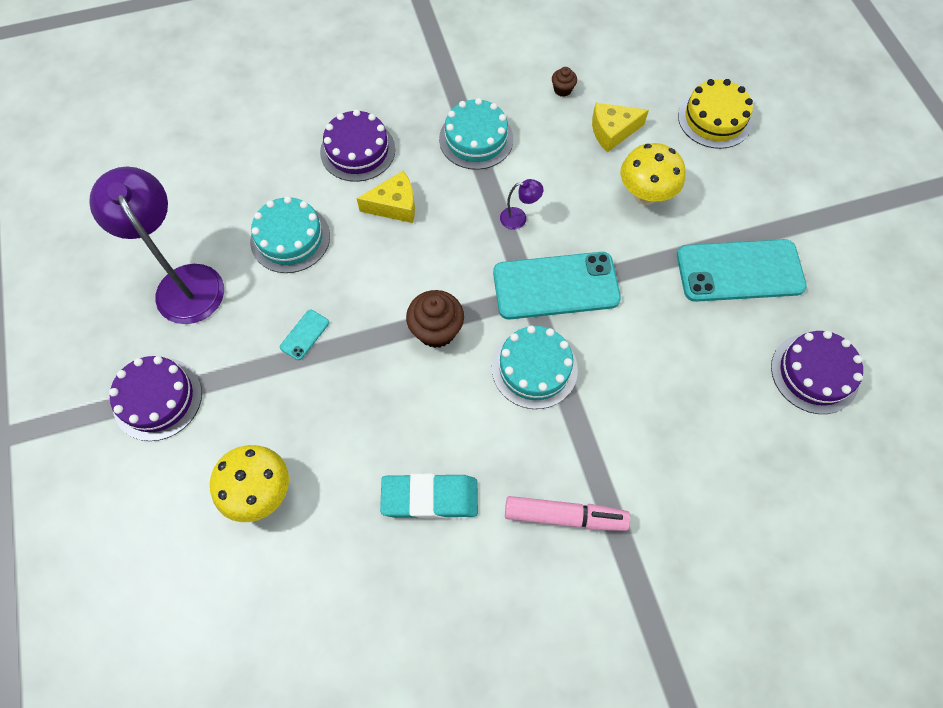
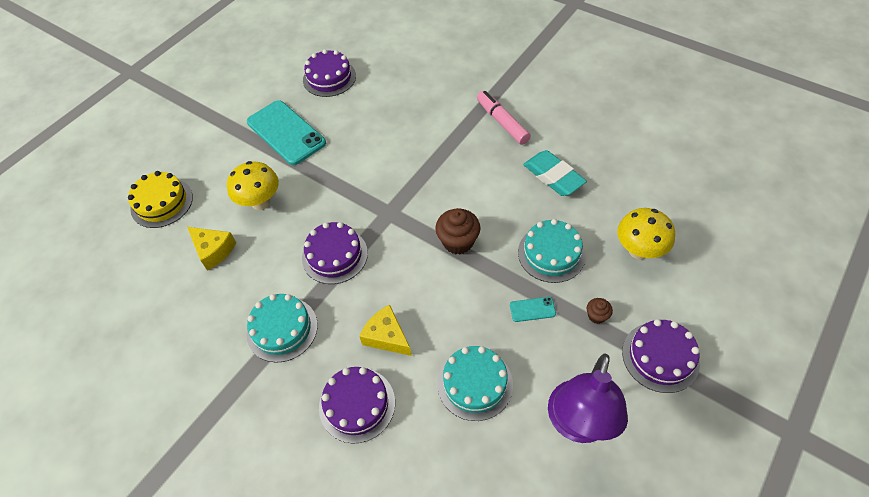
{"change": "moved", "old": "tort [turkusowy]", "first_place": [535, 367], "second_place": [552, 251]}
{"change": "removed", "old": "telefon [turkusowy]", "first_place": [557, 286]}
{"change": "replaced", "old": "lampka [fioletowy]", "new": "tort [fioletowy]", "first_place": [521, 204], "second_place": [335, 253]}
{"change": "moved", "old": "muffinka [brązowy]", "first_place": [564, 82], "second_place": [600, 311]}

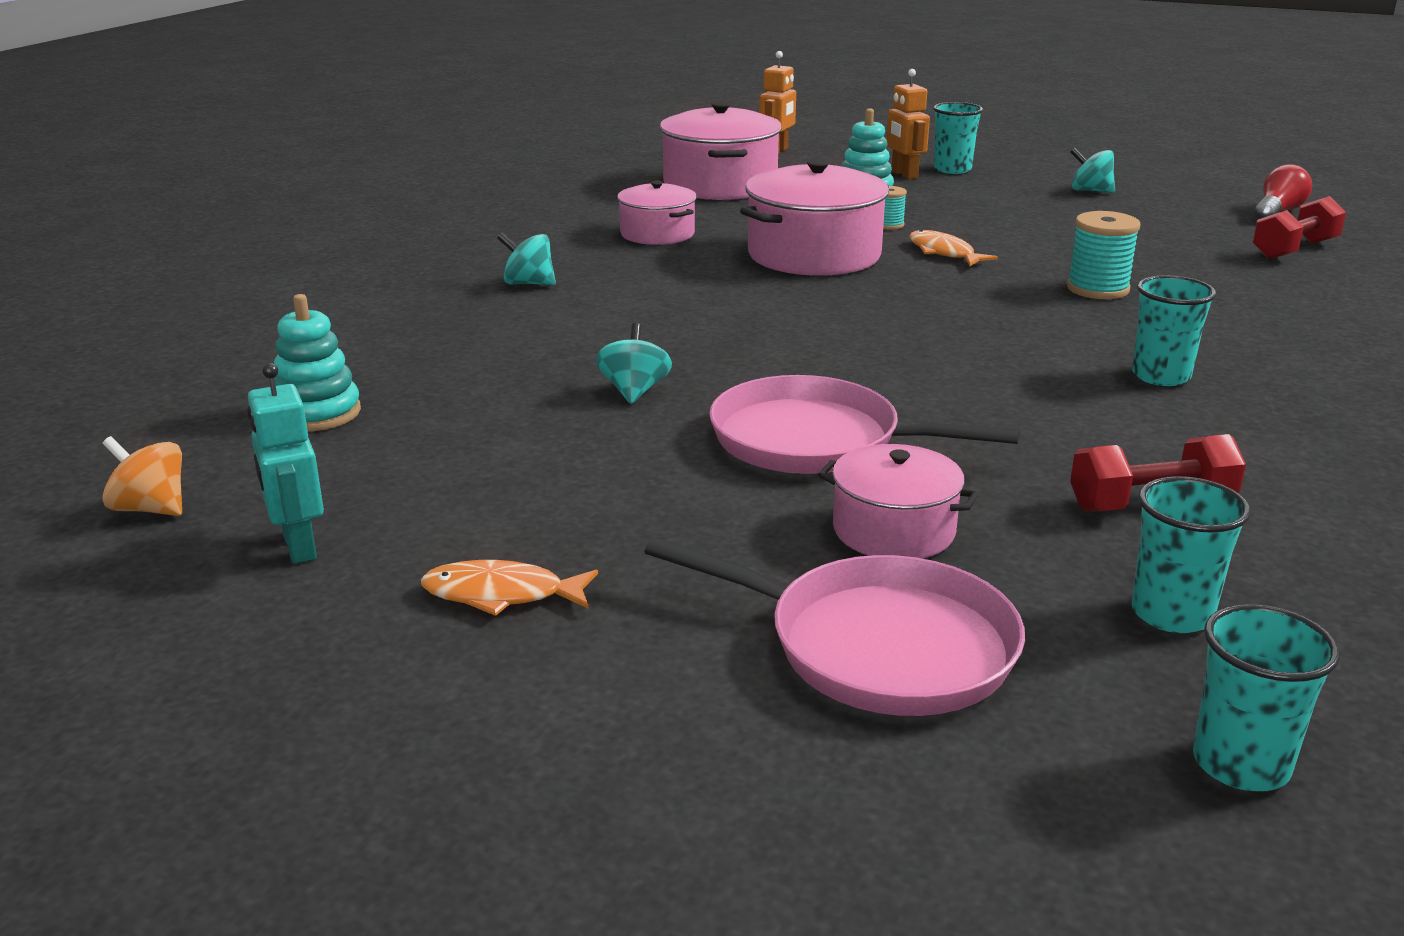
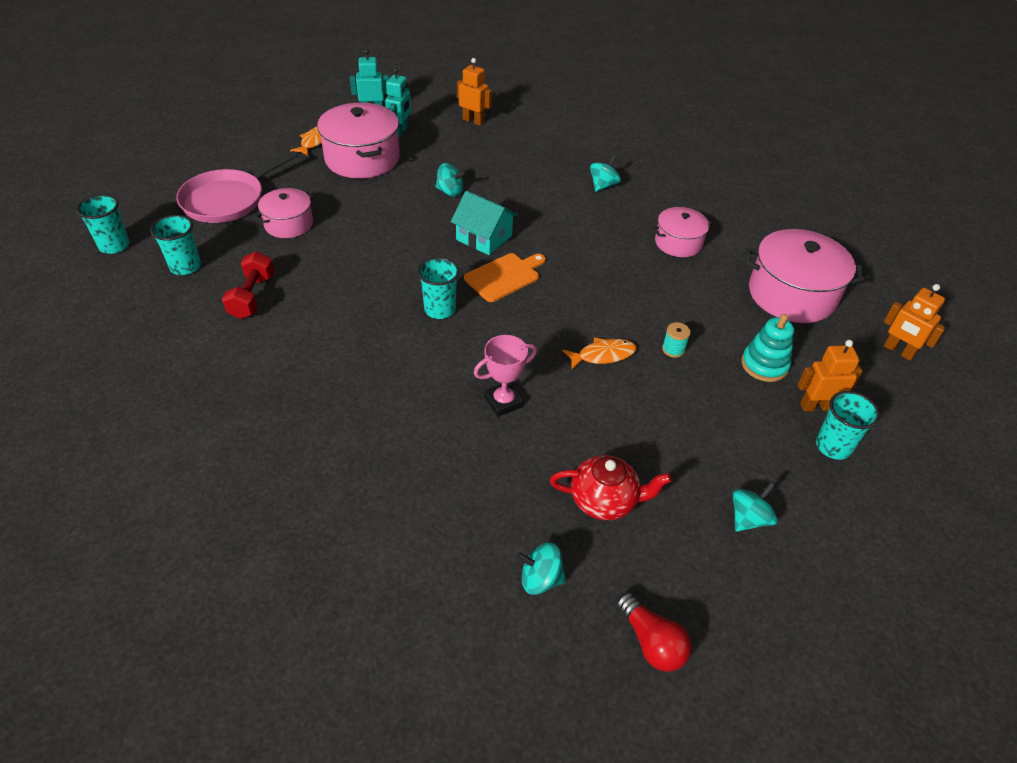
{"change": "removed", "old": "bączek [pomarańczowy]", "first_place": [142, 476]}
{"change": "replaced", "old": "zabawka nakładanka [turkusowy]", "new": "robot [pomarańczowy]", "first_place": [317, 362], "second_place": [474, 92]}
{"change": "removed", "old": "patelnia [różowy]", "first_place": [865, 424]}
{"change": "moved", "old": "garnek [różowy]", "first_place": [814, 217], "second_place": [358, 140]}
{"change": "replaced", "old": "szpulka [turkusowy]", "new": "puchar [różowy]", "first_place": [1103, 255], "second_place": [505, 376]}
{"change": "moved", "old": "szklanka [turkusowy]", "first_place": [1174, 330], "second_place": [438, 288]}
{"change": "replaced", "old": "hantel [czerwony]", "new": "bączek [turkusowy]", "first_place": [1299, 227], "second_place": [541, 569]}
{"change": "added", "new": "robot [turkusowy]", "second_place": [398, 103]}
{"change": "added", "new": "domek [turkusowy]", "second_place": [484, 223]}
{"change": "added", "new": "deska do krojenia [pomarańczowy]", "second_place": [505, 277]}
{"change": "added", "new": "imbryk [czerwony]", "second_place": [611, 487]}

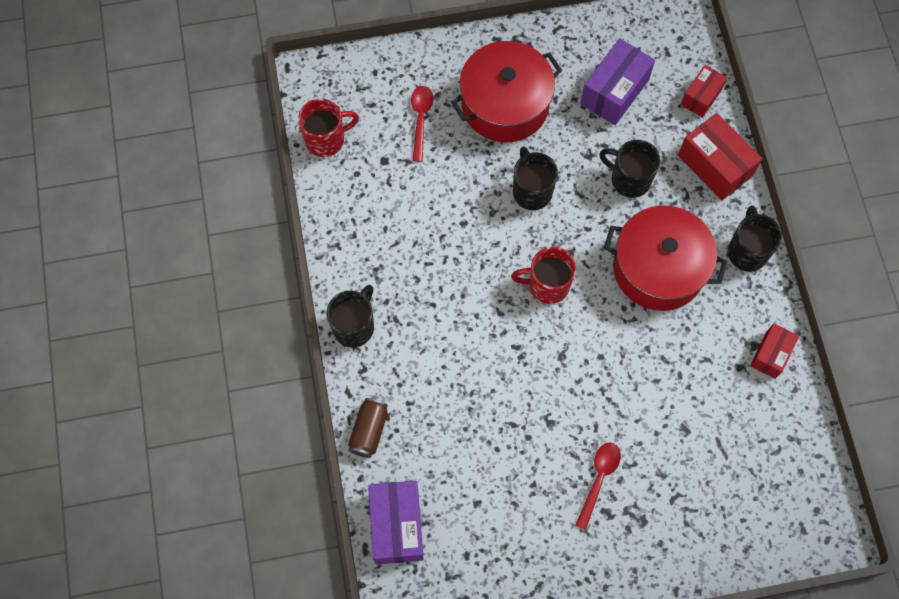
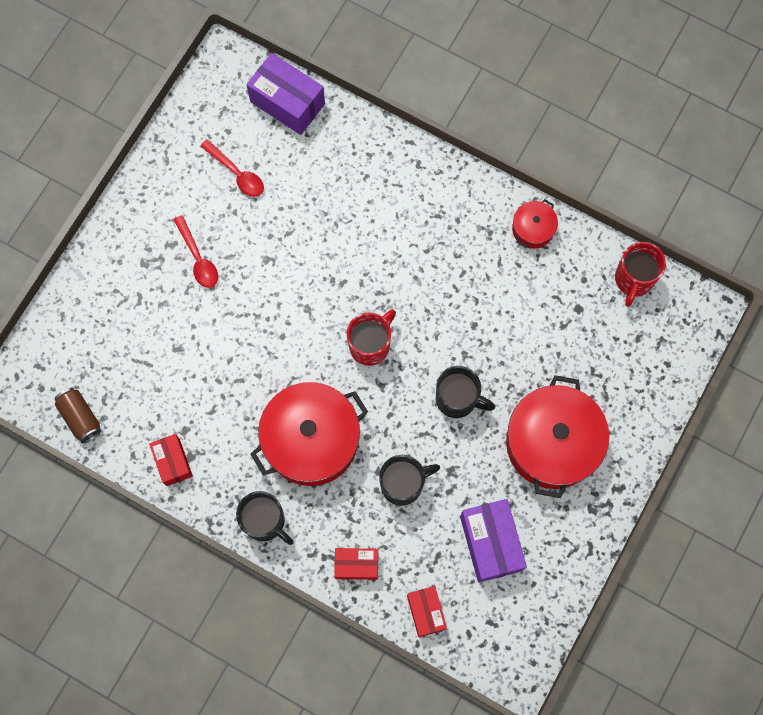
{"change": "removed", "old": "kubek [czarny]", "first_place": [350, 316]}
{"change": "moved", "old": "puszka [brązowy]", "first_place": [368, 428], "second_place": [78, 415]}
{"change": "moved", "old": "łyżka [czerwony]", "first_place": [422, 124], "second_place": [232, 168]}
{"change": "resized", "old": "pudełko [czerwony]", "first_place": [720, 156], "second_place": [356, 564], "factor": 0.61}
{"change": "added", "new": "garnek [czerwony]", "second_place": [535, 224]}

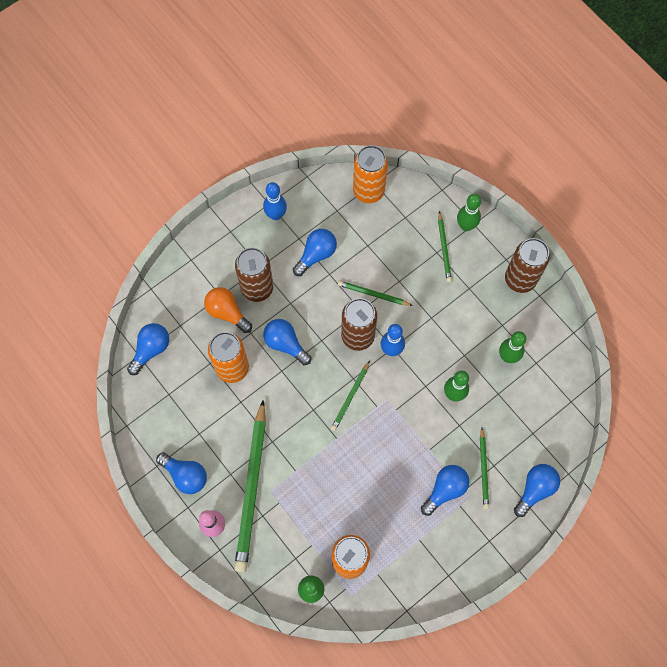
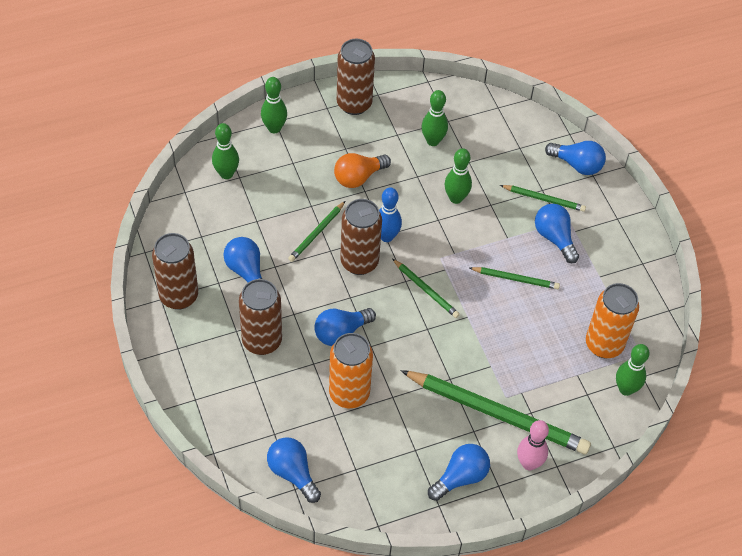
{"change": "moved", "old": "żarówka [pomarańczowy]", "first_place": [228, 310], "second_place": [362, 170]}
{"change": "replaced", "old": "kręgiel [niebieski]", "new": "puszka [brązowy]", "first_place": [275, 201], "second_place": [175, 271]}
{"change": "removed", "old": "puszka [pomarańczowy]", "first_place": [370, 174]}
{"change": "moved", "old": "ołówek [zielony]", "first_place": [445, 246], "second_place": [515, 278]}
{"change": "turned", "old": "żarówka [niebieski]", "first_place": [537, 490], "second_place": [575, 158], "degrees": 150}
{"change": "added", "new": "kręgiel [zielony]", "second_place": [225, 151]}

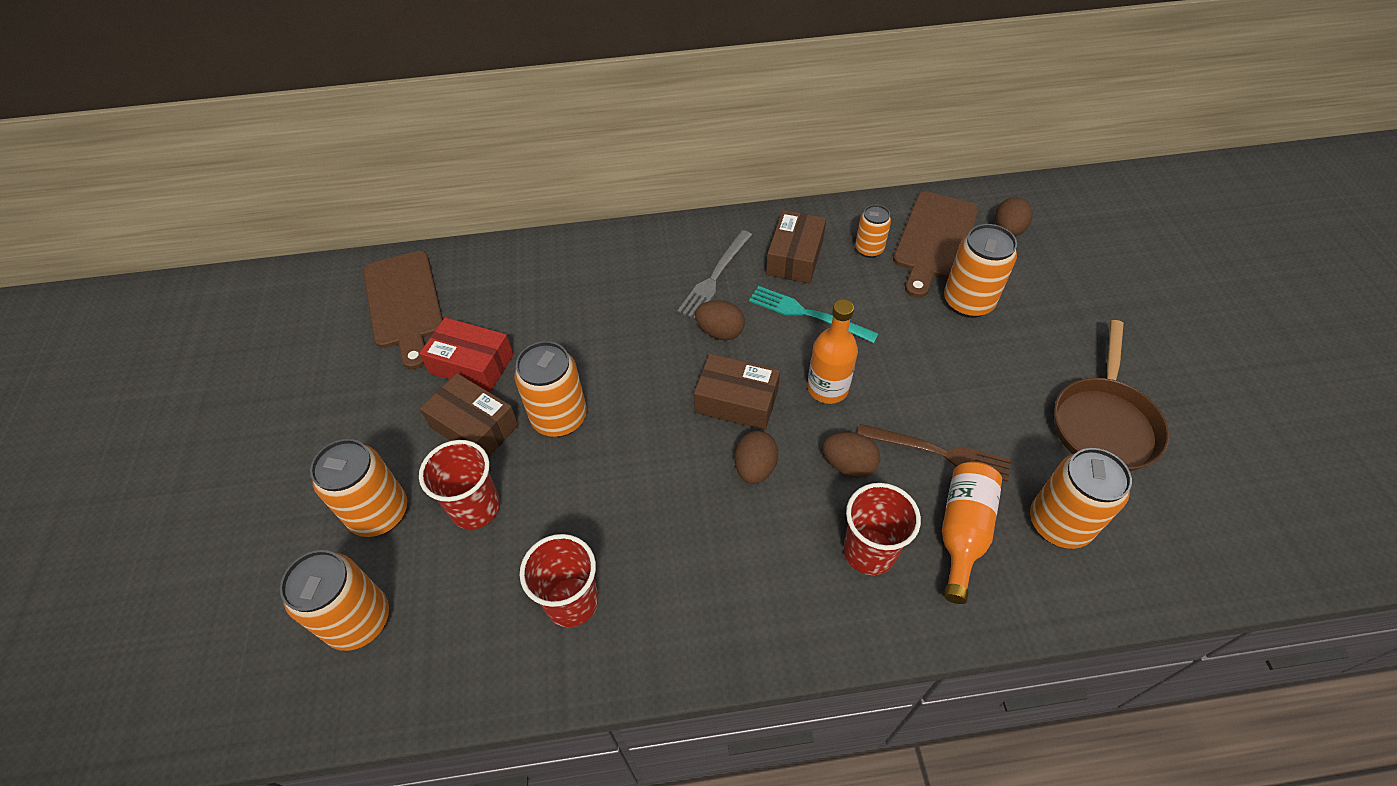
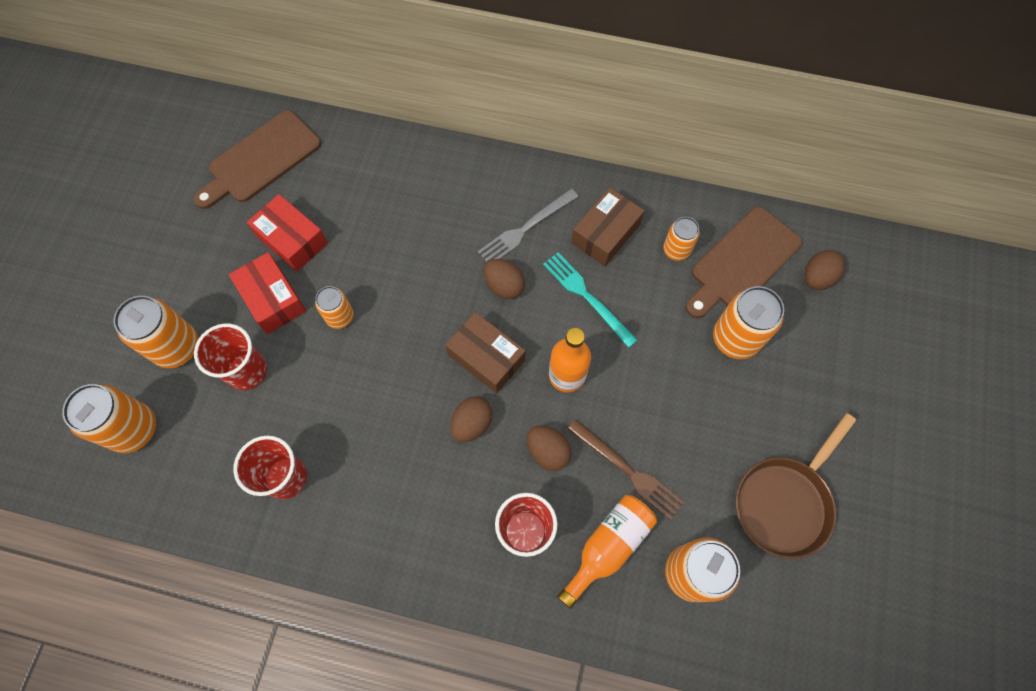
{"change": "turned", "old": "deska do krojenia [brązowy]", "first_place": [403, 310], "second_place": [257, 159], "degrees": 45}
{"change": "recoloured", "old": "pudełko [brązowy]", "new": "pudełko [czerwony]", "first_place": [469, 415], "second_place": [267, 293]}
{"change": "resized", "old": "puszka [pomarańczowy]", "first_place": [550, 389], "second_place": [334, 307], "factor": 0.6}

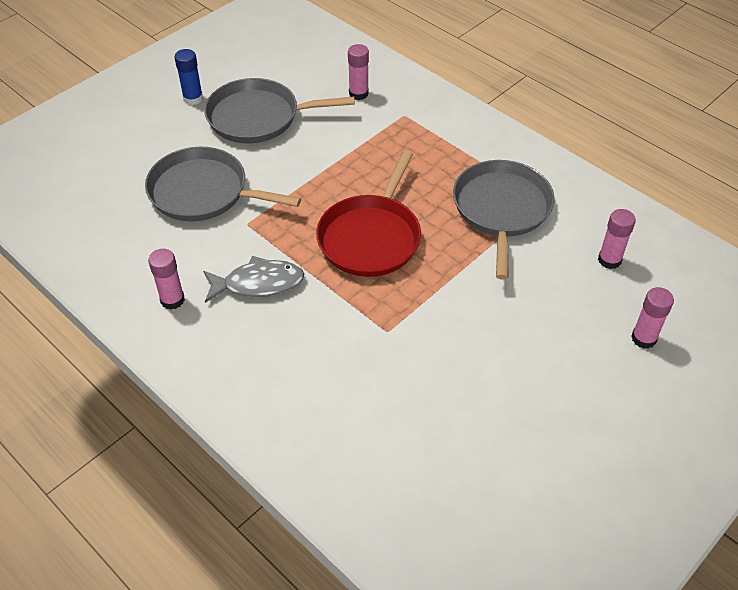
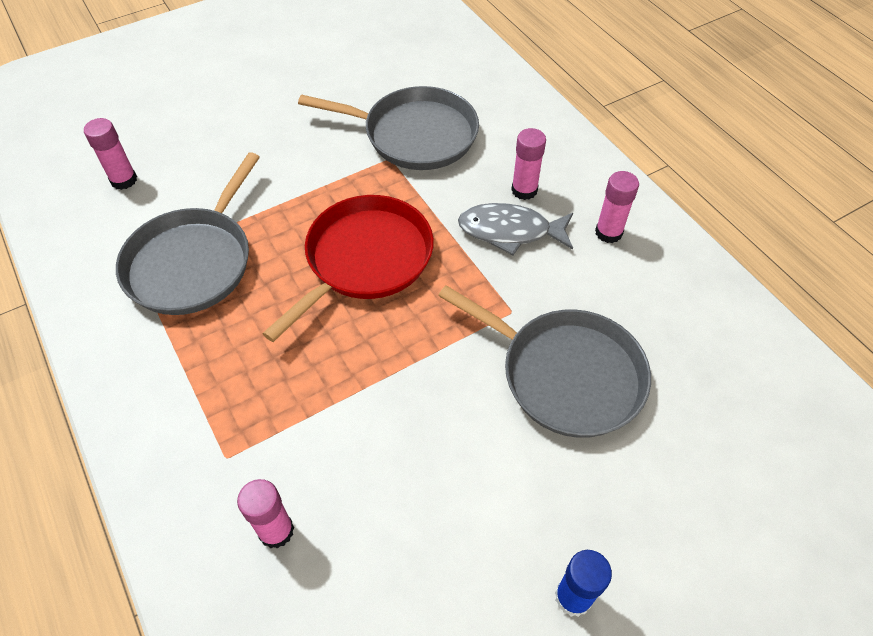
{"change": "moved", "old": "patelnia [szary]", "first_place": [279, 111], "second_place": [388, 128]}
{"change": "moved", "old": "klej w sztyfcie [różowy]", "first_place": [652, 318], "second_place": [528, 164]}

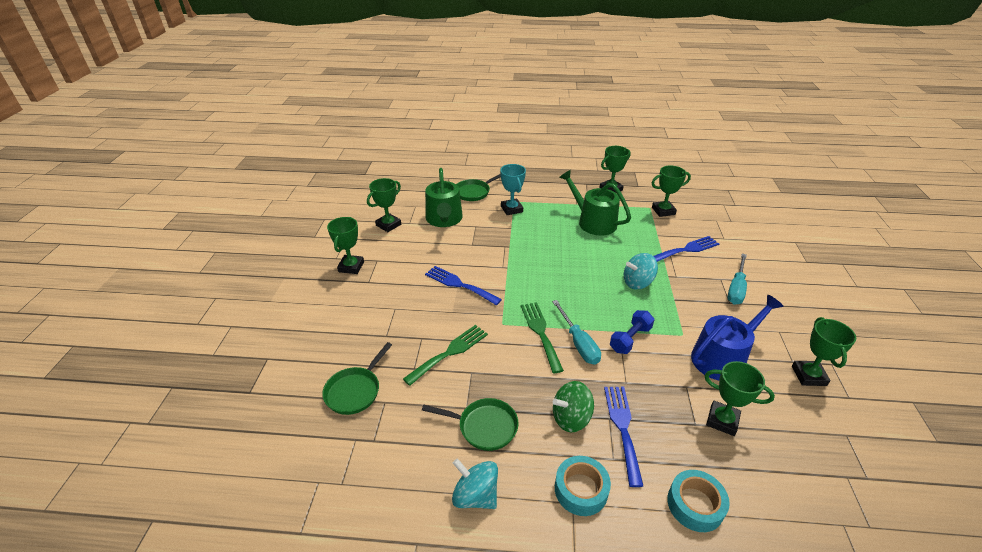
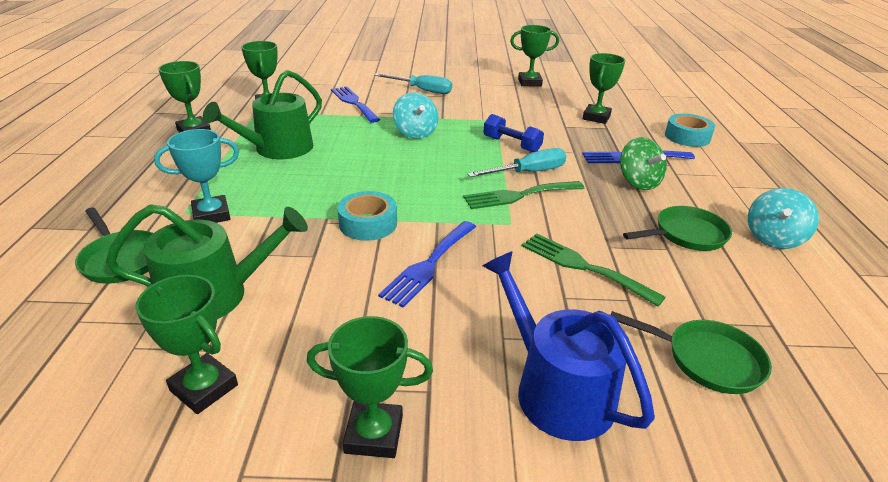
{"change": "turned", "old": "patelnia [zielony]", "first_place": [470, 424], "second_place": [677, 228], "degrees": 60}
{"change": "moved", "old": "taśma klejąca [turkusowy]", "first_place": [583, 486], "second_place": [367, 216]}
{"change": "moved", "old": "konewka [niebieski]", "first_place": [737, 337], "second_place": [569, 346]}

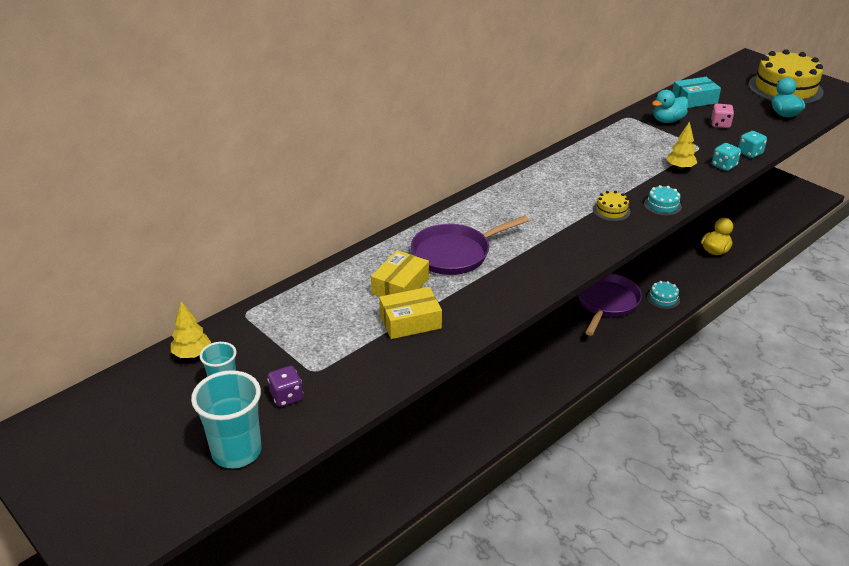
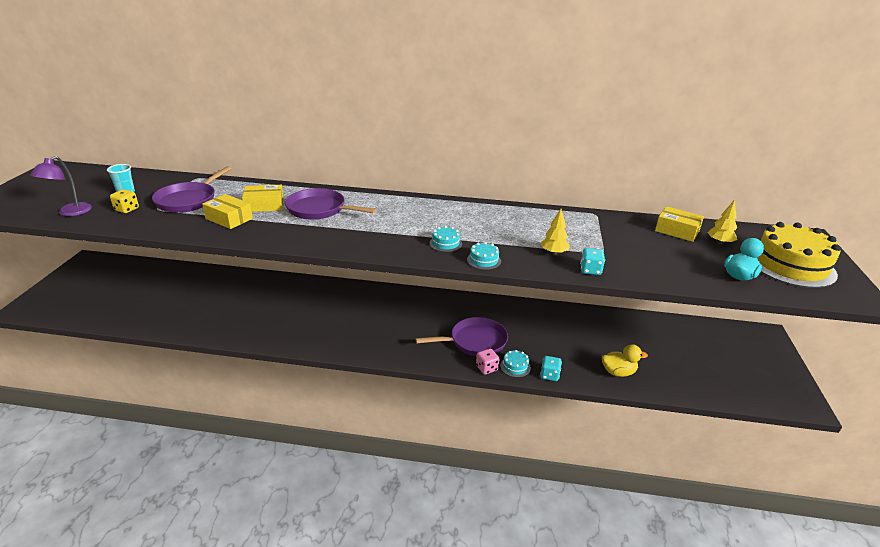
{"change": "moved", "old": "drzewko [żółty]", "first_place": [191, 329], "second_place": [722, 221]}
{"change": "replaced", "old": "szklanka [turkusowy]", "new": "lampka [fioletowy]", "first_place": [226, 419], "second_place": [61, 186]}
{"change": "recoloured", "old": "kostka do gry [fioletowy]", "new": "kostka do gry [żółty]", "first_place": [285, 386], "second_place": [124, 201]}
{"change": "recoloured", "old": "tort [żółty]", "new": "tort [turkusowy]", "first_place": [612, 206], "second_place": [445, 239]}
{"change": "removed", "old": "kaczka [turkusowy]", "first_place": [670, 106]}
{"change": "recoloured", "old": "pudełko [turkusowy]", "new": "pudełko [żółty]", "first_place": [696, 92], "second_place": [679, 224]}
{"change": "moved", "old": "kostka do gry [różowy]", "first_place": [722, 116], "second_place": [487, 361]}
{"change": "moved", "old": "kostka do gry [turkusowy]", "first_place": [752, 144], "second_place": [551, 368]}
{"change": "added", "new": "patelnia [fioletowy]", "second_place": [192, 189]}

